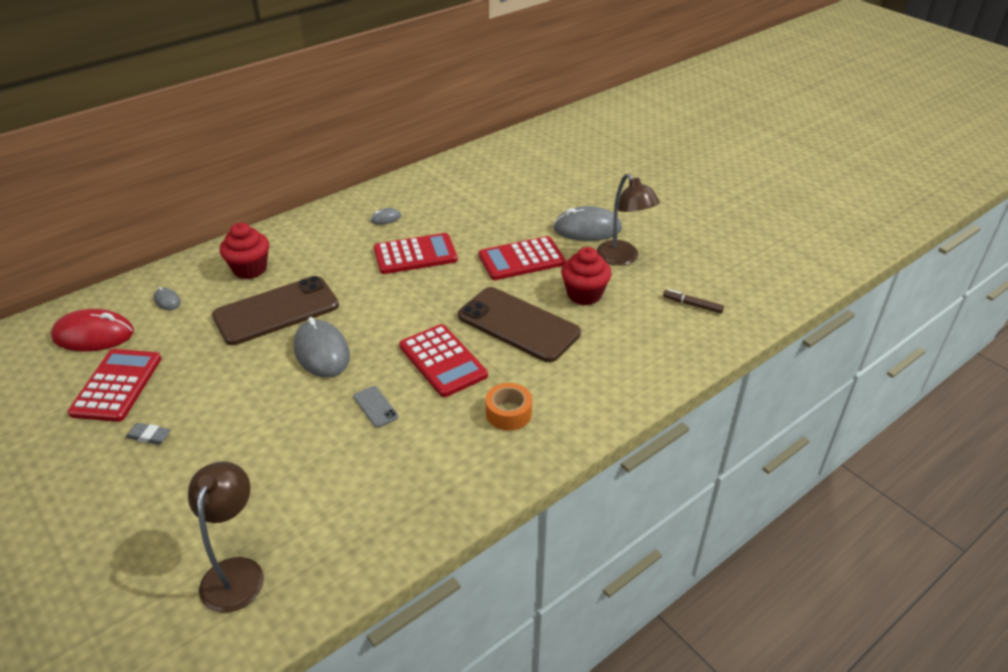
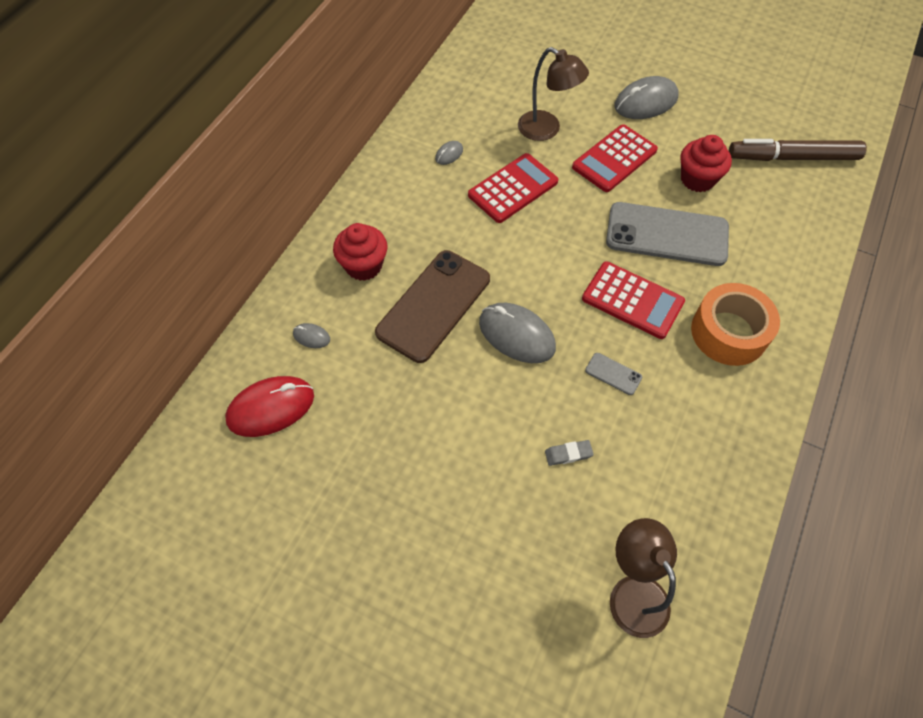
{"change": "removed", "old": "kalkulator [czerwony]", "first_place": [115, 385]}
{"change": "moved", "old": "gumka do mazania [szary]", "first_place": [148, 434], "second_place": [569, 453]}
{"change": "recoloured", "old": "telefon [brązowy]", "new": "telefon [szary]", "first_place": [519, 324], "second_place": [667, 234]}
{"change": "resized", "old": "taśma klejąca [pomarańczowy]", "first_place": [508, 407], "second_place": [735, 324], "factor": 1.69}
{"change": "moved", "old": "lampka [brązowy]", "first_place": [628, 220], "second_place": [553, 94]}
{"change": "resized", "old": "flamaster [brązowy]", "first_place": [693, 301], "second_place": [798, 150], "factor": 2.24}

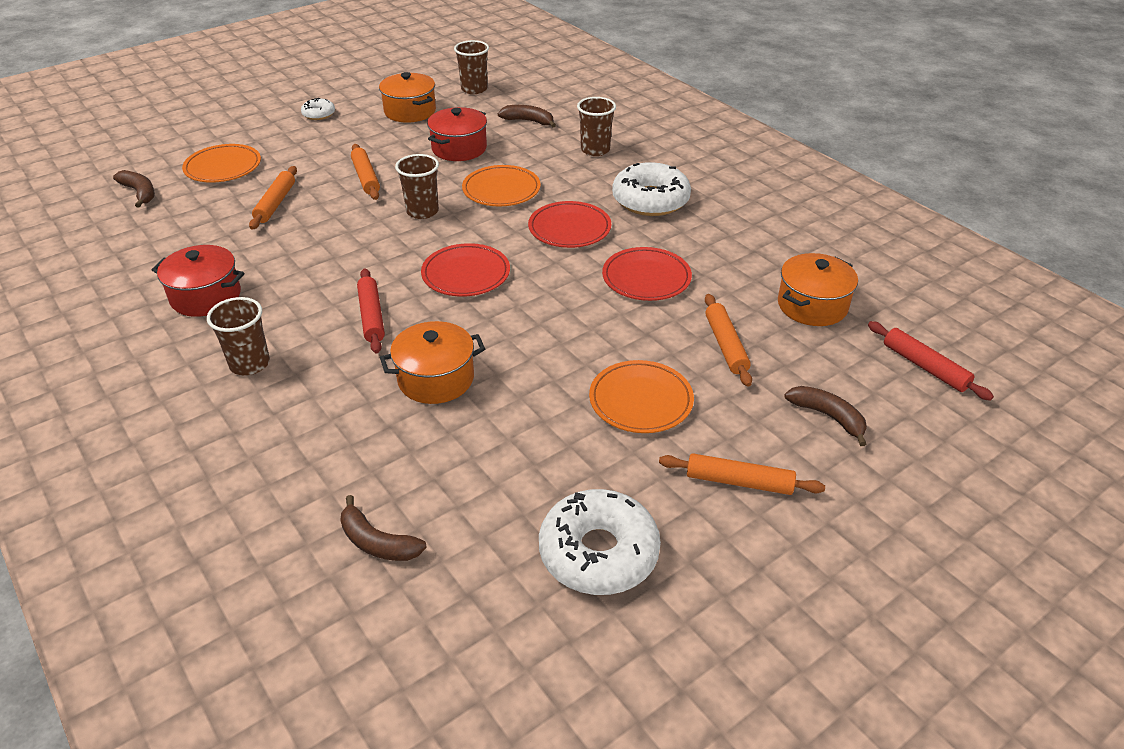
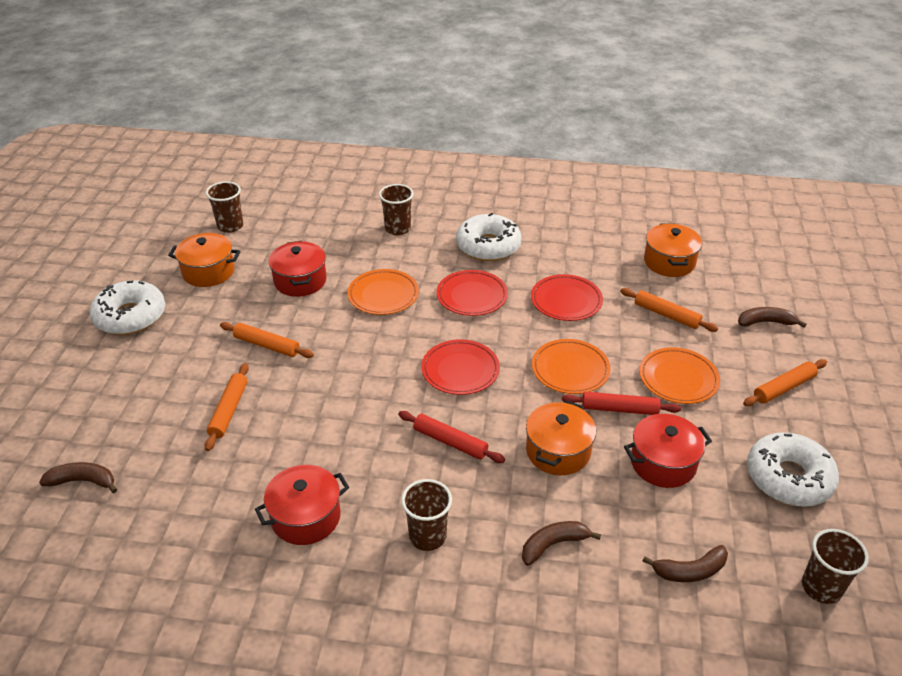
{"change": "moved", "old": "talerz [pomarańczowy]", "first_place": [221, 163], "second_place": [571, 366]}
{"change": "turned", "old": "wałek do ciasta [pomarańczowy]", "first_place": [273, 198], "second_place": [227, 407], "degrees": 45}
{"change": "resized", "old": "donut [biały]", "first_place": [318, 109], "second_place": [127, 307], "factor": 2.03}
{"change": "moved", "old": "szklanka [brązowy]", "first_place": [417, 186], "second_place": [835, 566]}
{"change": "moved", "old": "banan [brązowy]", "first_place": [527, 116], "second_place": [561, 543]}
{"change": "moved", "old": "wałek do ciasta [czerwony]", "first_place": [931, 361], "second_place": [621, 403]}
{"change": "added", "new": "garnek [czerwony]", "second_place": [668, 451]}

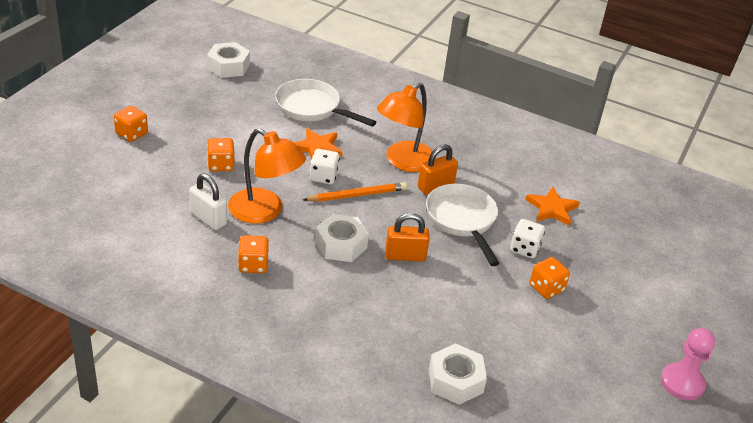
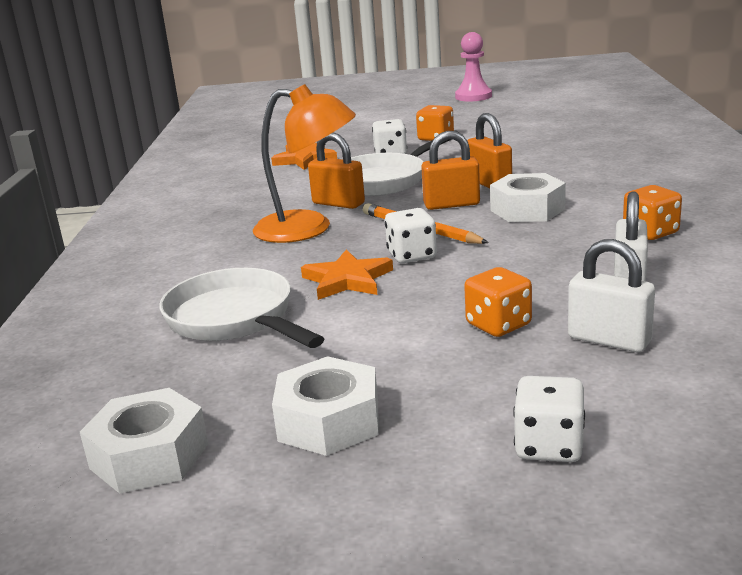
{"change": "recoloured", "old": "kostka do gry [pomarańczowy]", "new": "kostka do gry [biały]", "first_place": [131, 124], "second_place": [549, 419]}
{"change": "removed", "old": "lampka [pomarańczowy]", "first_place": [267, 176]}
{"change": "turned", "old": "patelnia [biały]", "first_place": [325, 103], "second_place": [241, 308], "degrees": 135}
{"change": "moved", "old": "nakrętka [biały]", "first_place": [458, 374], "second_place": [325, 406]}
{"change": "added", "new": "kłódka [pomarańczowy]", "second_place": [450, 170]}
{"change": "added", "new": "kłódka [biały]", "second_place": [611, 295]}

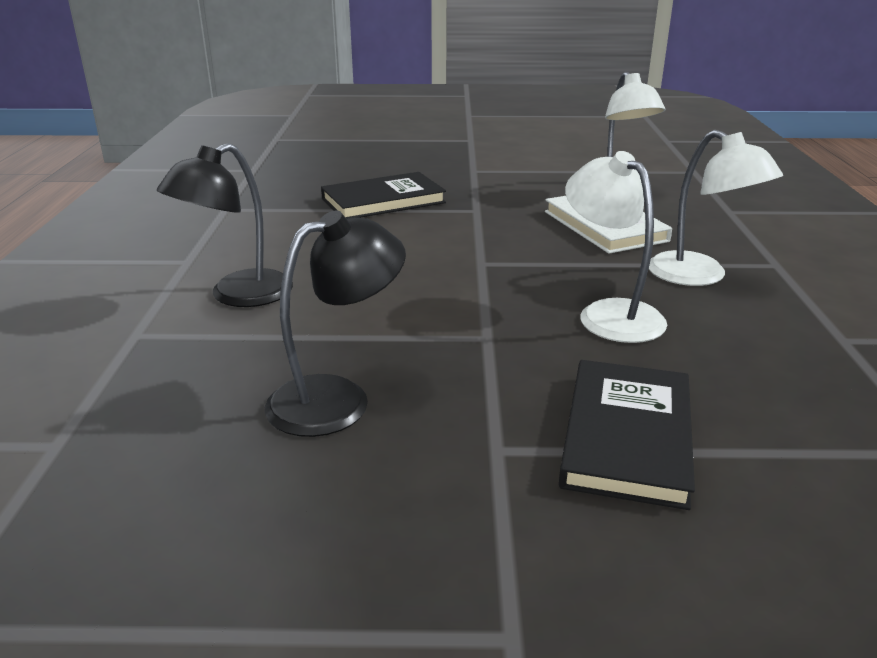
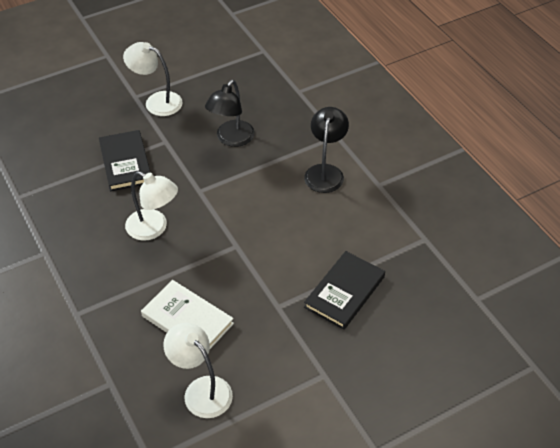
{"change": "moved", "old": "lampka [biały]", "first_place": [716, 208], "second_place": [153, 79]}

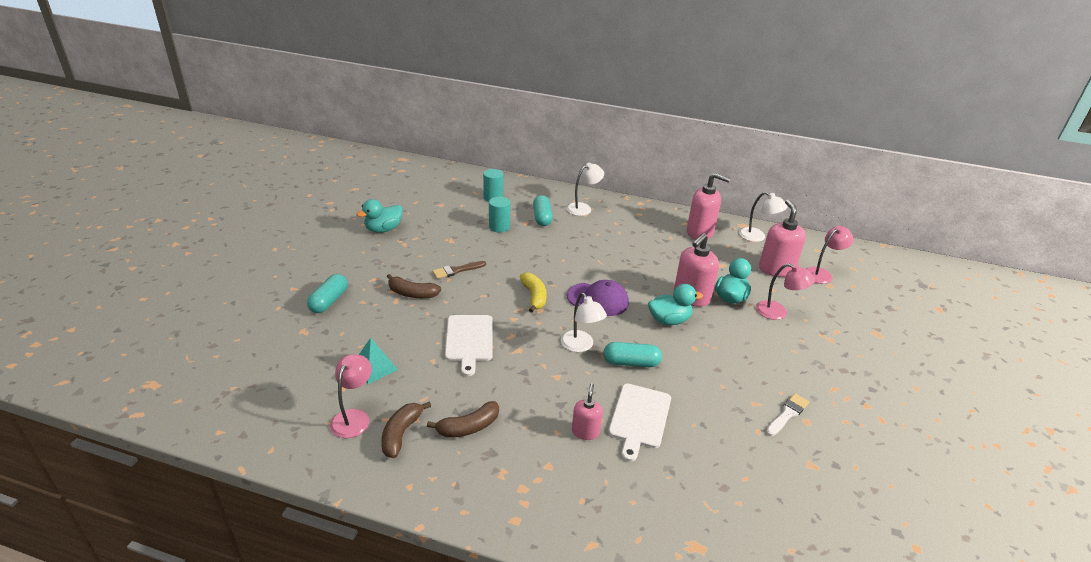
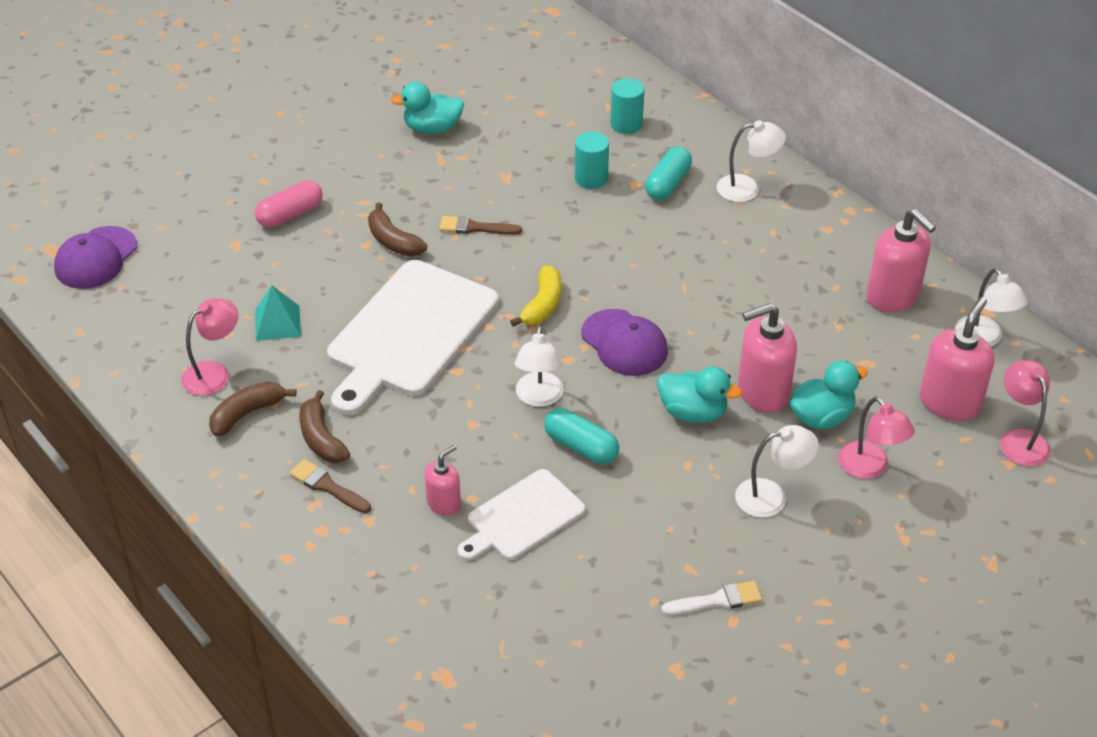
{"change": "recoloured", "old": "kapsułka [turkusowy]", "new": "kapsułka [różowy]", "first_place": [327, 293], "second_place": [289, 203]}
{"change": "turned", "old": "banan [brązowy]", "first_place": [463, 419], "second_place": [324, 426], "degrees": 60}
{"change": "resized", "old": "deska do krojenia [biały]", "first_place": [469, 345], "second_place": [413, 337], "factor": 1.75}
{"change": "turned", "old": "lampka [różowy]", "first_place": [830, 255], "second_place": [1025, 413], "degrees": -105}
{"change": "added", "new": "czapka [fioletowy]", "second_place": [95, 257]}
{"change": "added", "new": "pędzel [brązowy]", "second_place": [330, 486]}
{"change": "added", "new": "lampka [biały]", "second_place": [777, 471]}

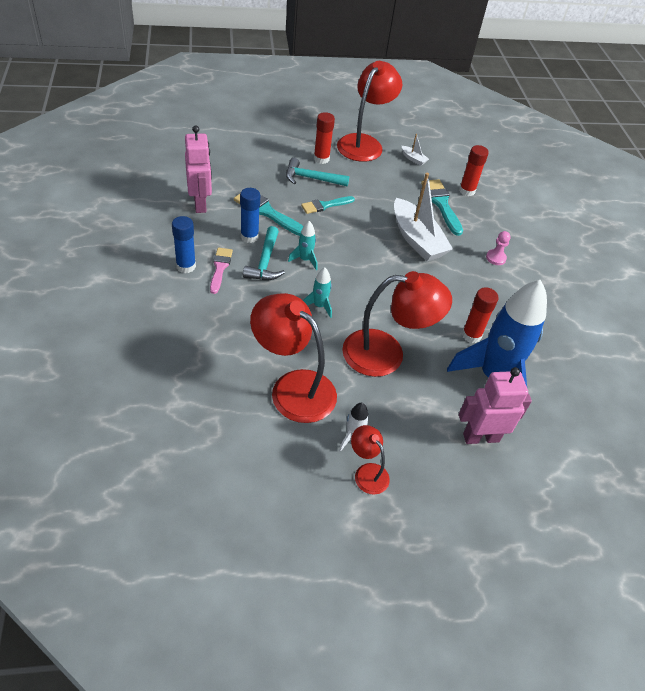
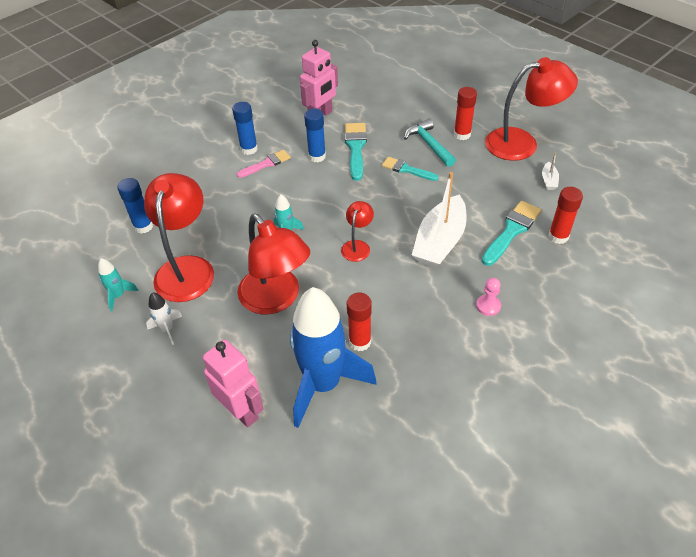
{"change": "removed", "old": "młotek [turkusowy]", "first_place": [264, 253]}
{"change": "moved", "old": "rakieta [turkusowy]", "first_place": [302, 245], "second_place": [118, 284]}
{"change": "moved", "old": "lampka [czerwony]", "first_place": [370, 460], "second_place": [357, 231]}
{"change": "added", "new": "klej w sztyfcie [niebieski]", "second_place": [135, 206]}

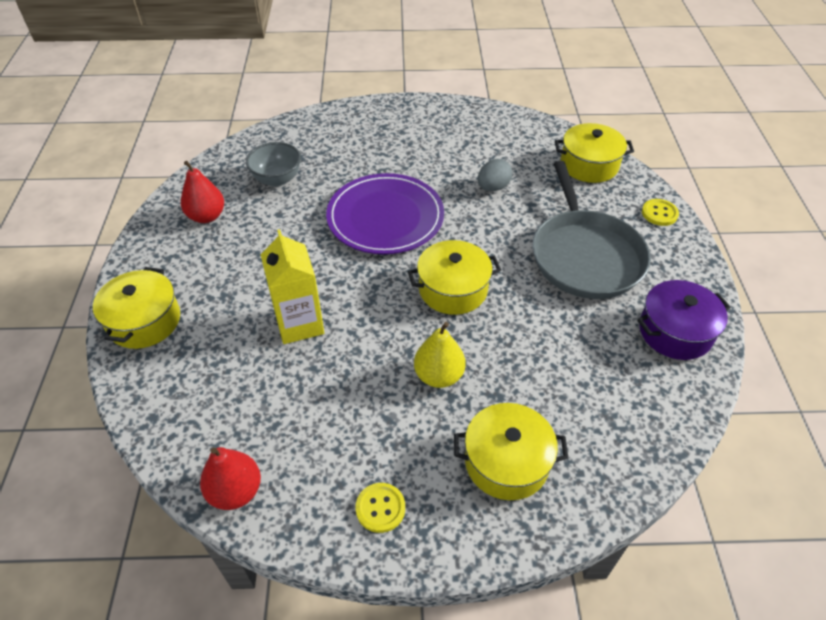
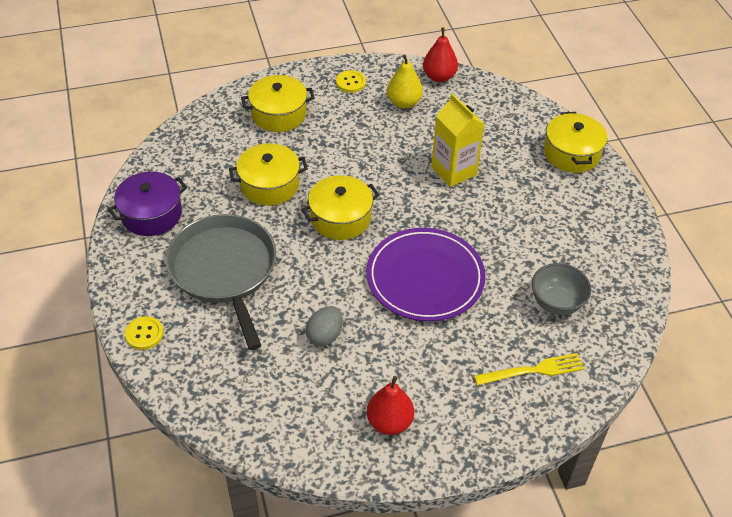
{"change": "moved", "old": "gruszka [czerwony]", "first_place": [202, 192], "second_place": [390, 405]}
{"change": "moved", "old": "gruszka [żółty]", "first_place": [440, 355], "second_place": [405, 81]}
{"change": "moved", "old": "garnek [żółty]", "first_place": [594, 153], "second_place": [268, 174]}
{"change": "added", "new": "widelec [żółty]", "second_place": [529, 369]}

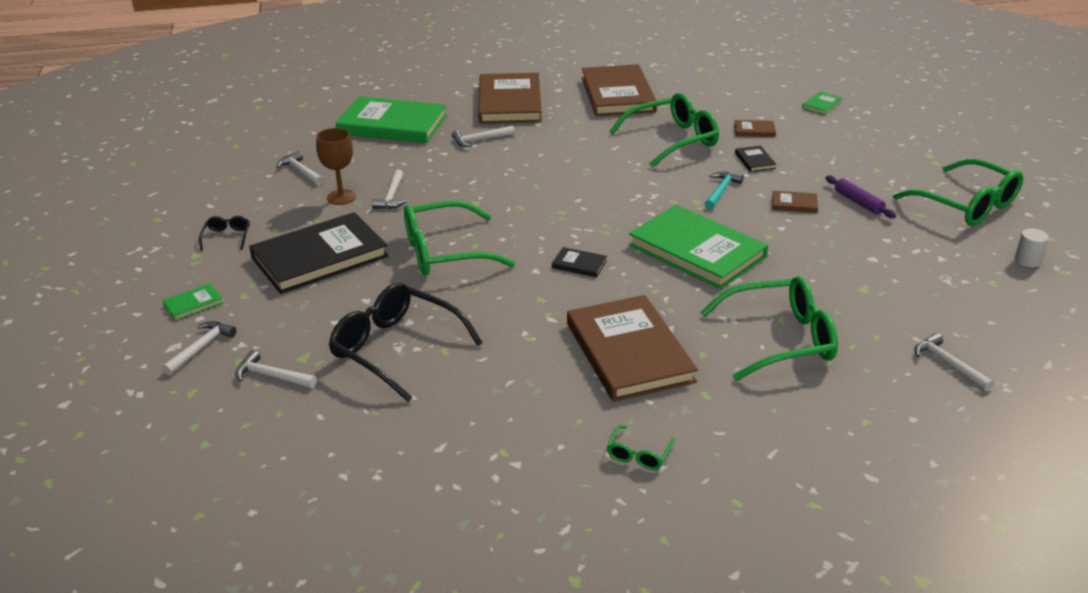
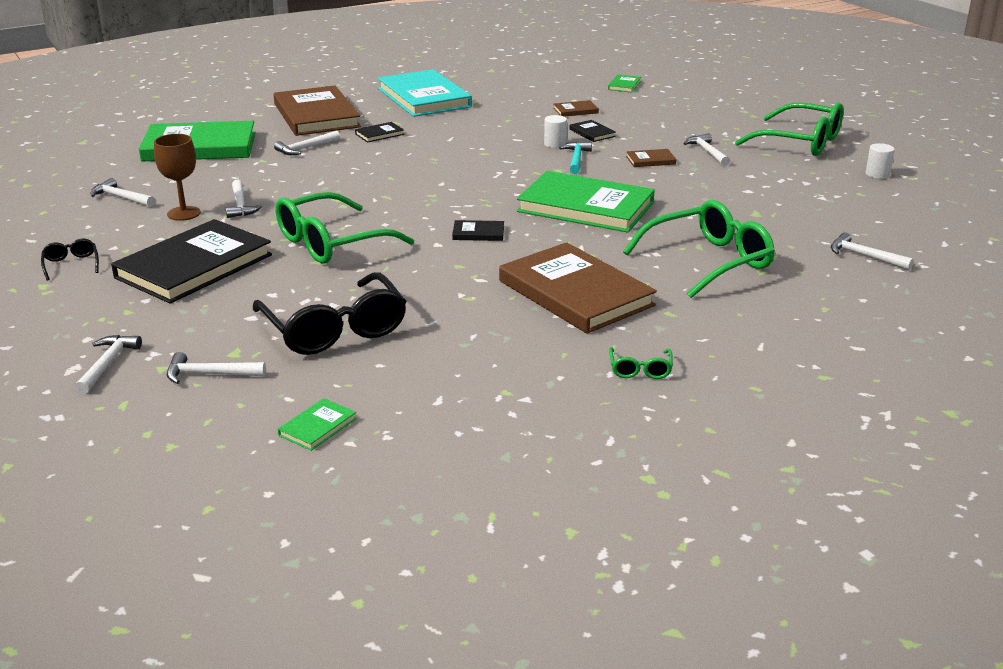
{"change": "moved", "old": "książka [zielony]", "first_place": [192, 302], "second_place": [317, 424]}
{"change": "turned", "old": "okulary [czarny]", "first_place": [406, 342], "second_place": [329, 313], "degrees": -135}
{"change": "recoloured", "old": "książka [brązowy]", "new": "książka [turkusowy]", "first_place": [619, 90], "second_place": [425, 93]}
{"change": "removed", "old": "okulary [zielony]", "first_place": [664, 130]}
{"change": "replaced", "old": "wałek do ciasta [fioletowy]", "new": "młotek [biały]", "first_place": [861, 197], "second_place": [706, 149]}
{"change": "added", "new": "książka [czarny]", "second_place": [379, 132]}
{"change": "added", "new": "walec [biały]", "second_place": [555, 131]}

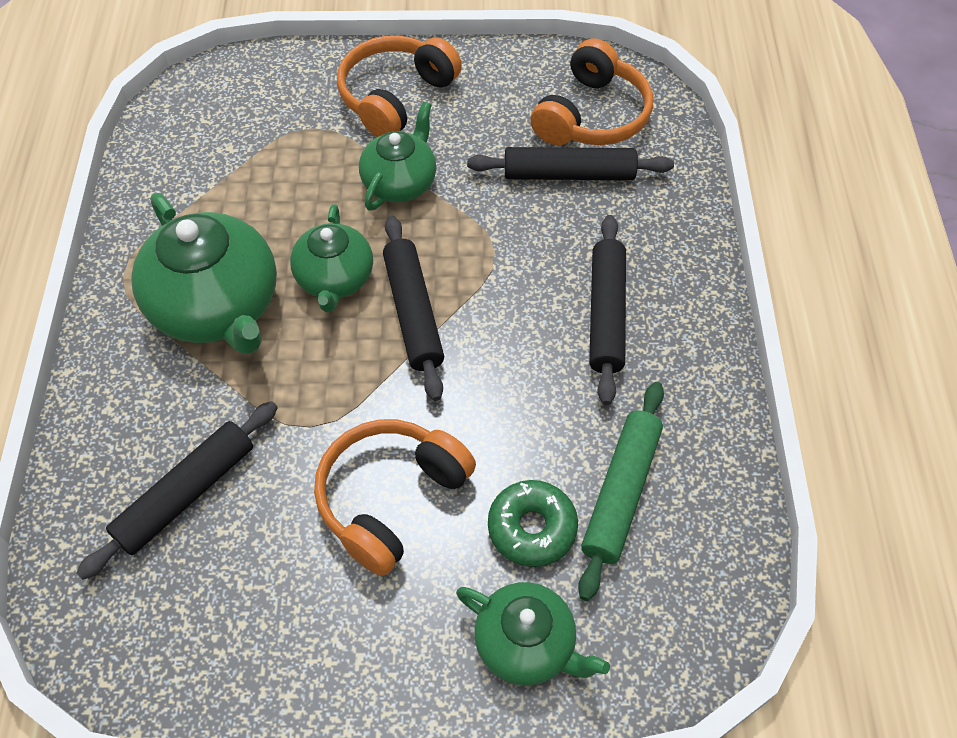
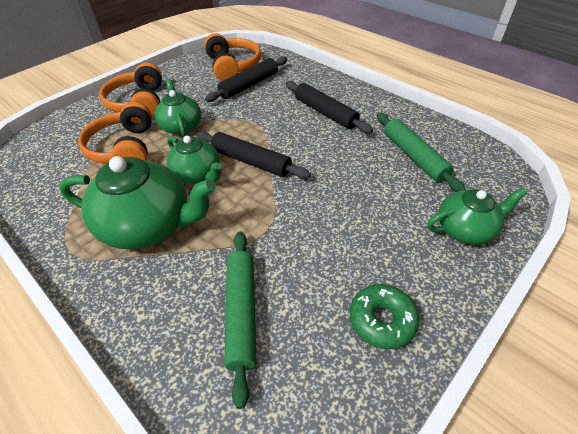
{"change": "recoloured", "old": "wałek do ciasta [czarny]", "new": "wałek do ciasta [zielony]", "first_place": [177, 490], "second_place": [240, 320]}
{"change": "moved", "old": "słuchawki [pomarańczowy]", "first_place": [395, 497], "second_place": [115, 133]}
{"change": "moved", "old": "donut [zielony]", "first_place": [533, 523], "second_place": [384, 316]}

